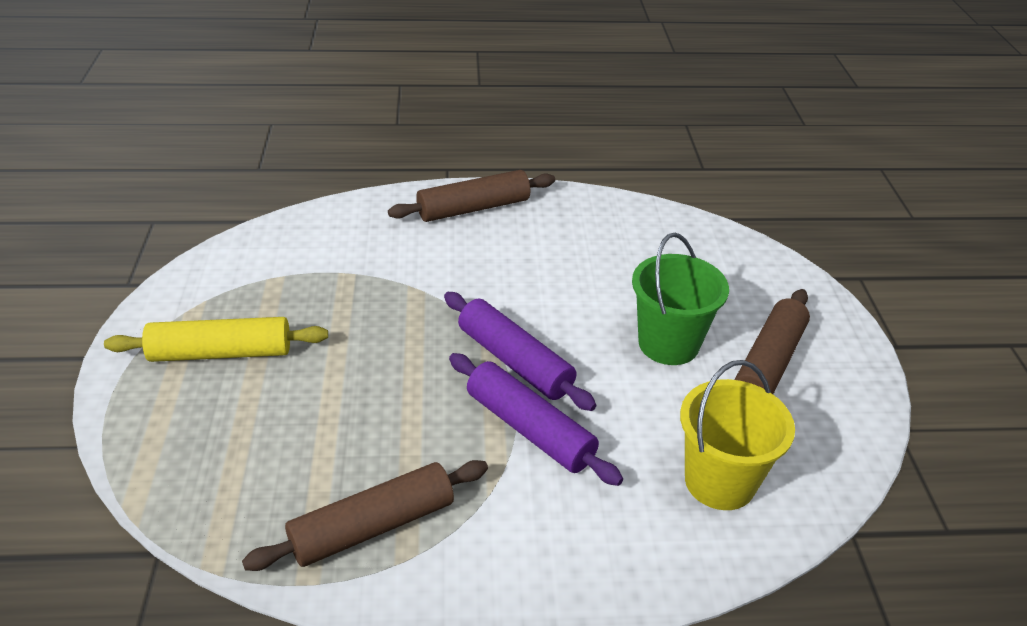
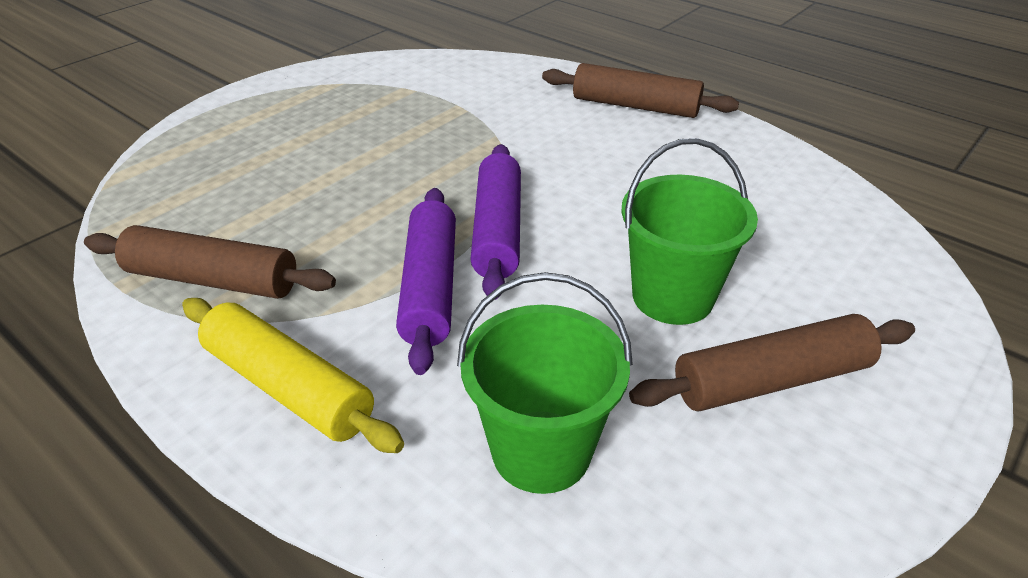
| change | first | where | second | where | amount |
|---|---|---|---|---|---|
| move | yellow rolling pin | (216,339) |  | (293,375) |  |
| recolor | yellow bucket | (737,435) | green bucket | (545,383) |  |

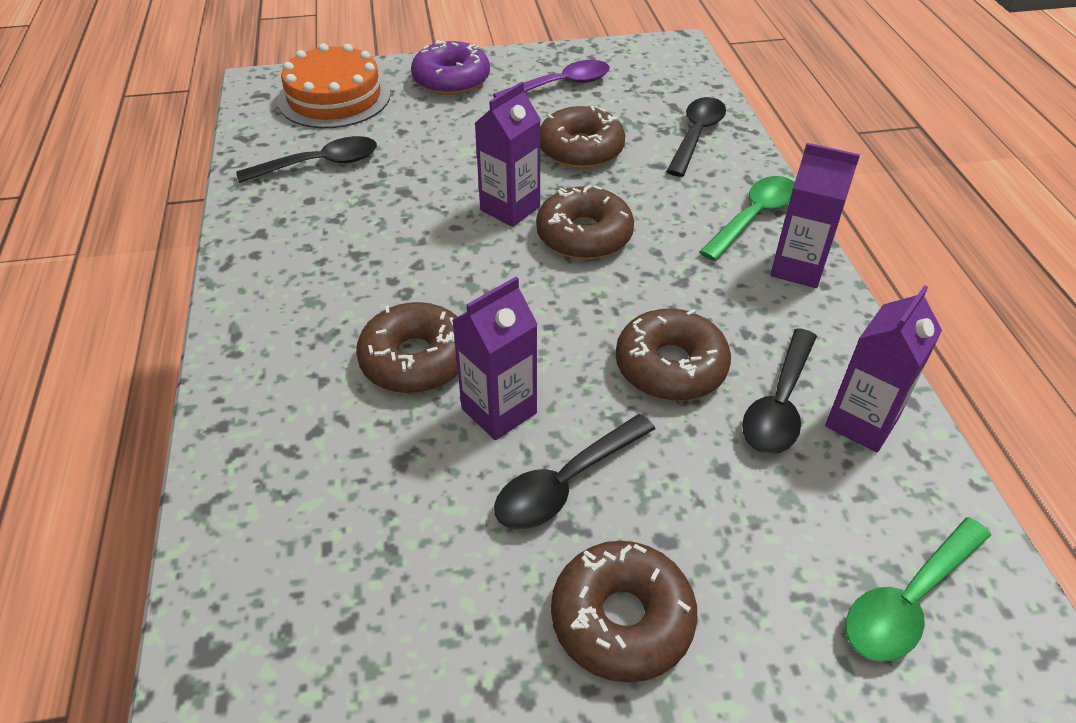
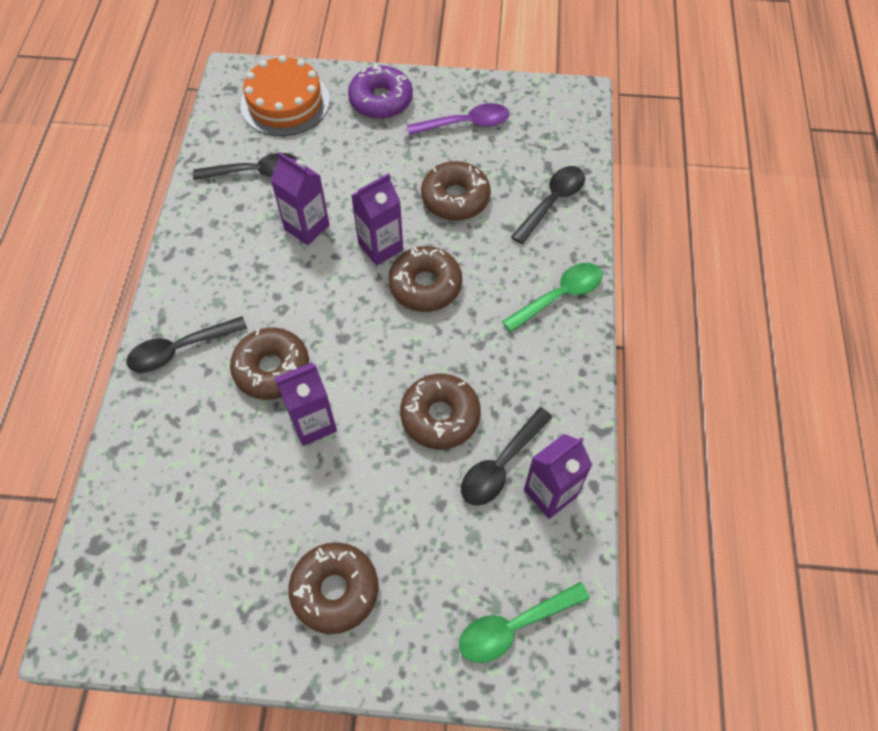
| change | first | where | second | where | amount |
|---|---|---|---|---|---|
| move | black spoon | (574,472) |  | (186,344) |  |
| move | purple carton | (815,215) |  | (300,198) |  |

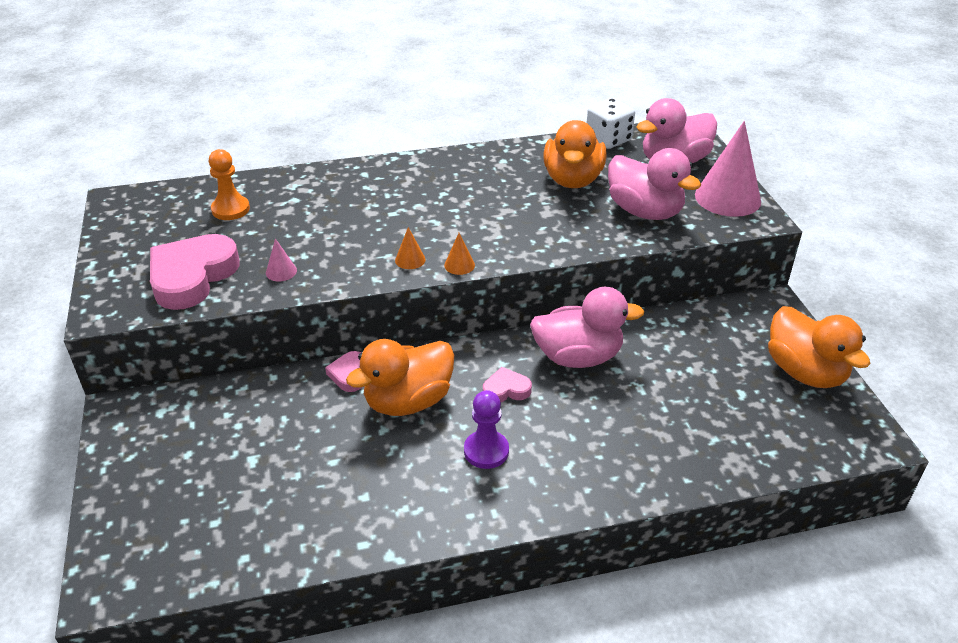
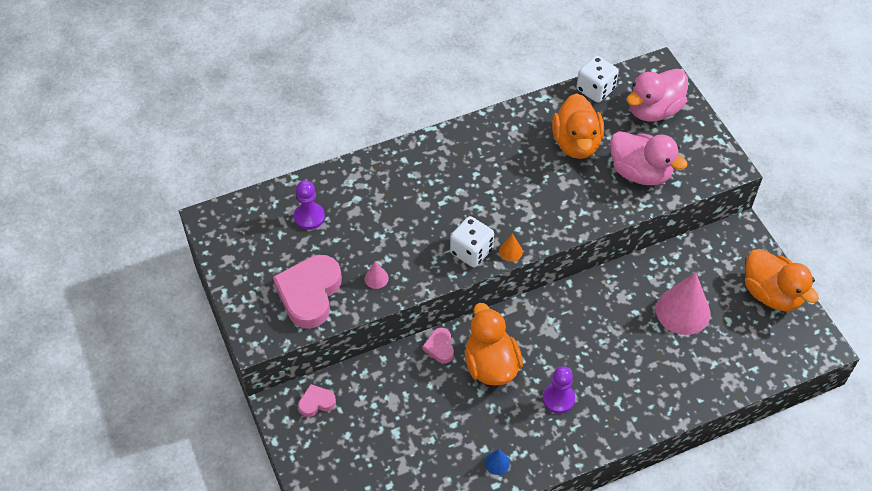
| change | first | where | second | where | amount |
|---|---|---|---|---|---|
| recolor | orange pawn | (229,184) | purple pawn | (309,205) |  |
| rotate | orange duck | (400,377) |  | (494,344) | 120 degrees clockwise |
| replace | orange cone | (410,248) | white dice | (472,241) |  |
| move | pink heart | (507,384) |  | (317,400) |  |
| delete | pink duck | (587,327) |  |  |  |
| move | pink cone | (728,169) |  | (683,303) |  |
| insert |  |  | blue cone | (497,462) |  |

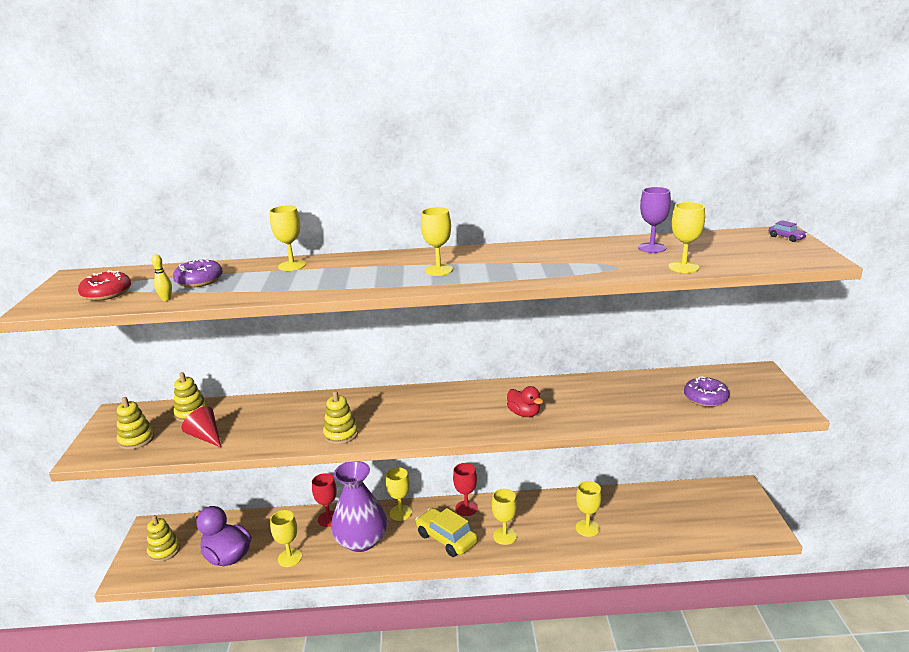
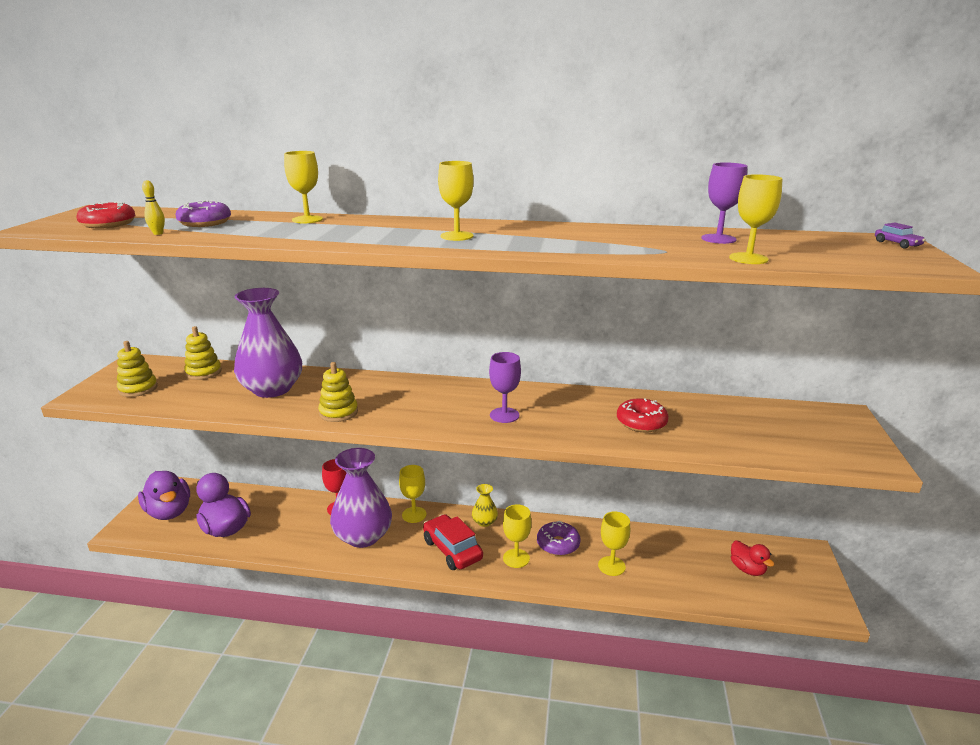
| change | first | where | second | where | amount |
|---|---|---|---|---|---|
| replace | yellow stacking toy | (163,538) | purple duck | (164,495) |  |
| delete | red cone | (201,426) |  |  |  |
| delete | yellow goblet | (286,538) |  |  |  |
| recolor | yellow car | (447,532) | red car | (453,542) |  |
| replace | red goblet | (465,489) | yellow vase | (485,505) |  |
| move | red duck | (525,401) |  | (753,558) |  |
| move | purple donut | (706,392) |  | (559,538) |  |
| insert |  |  | purple vase | (268,343) |  |
| insert |  |  | purple goblet | (505,387) |  |
| insert |  |  | red donut | (643,415) |  |

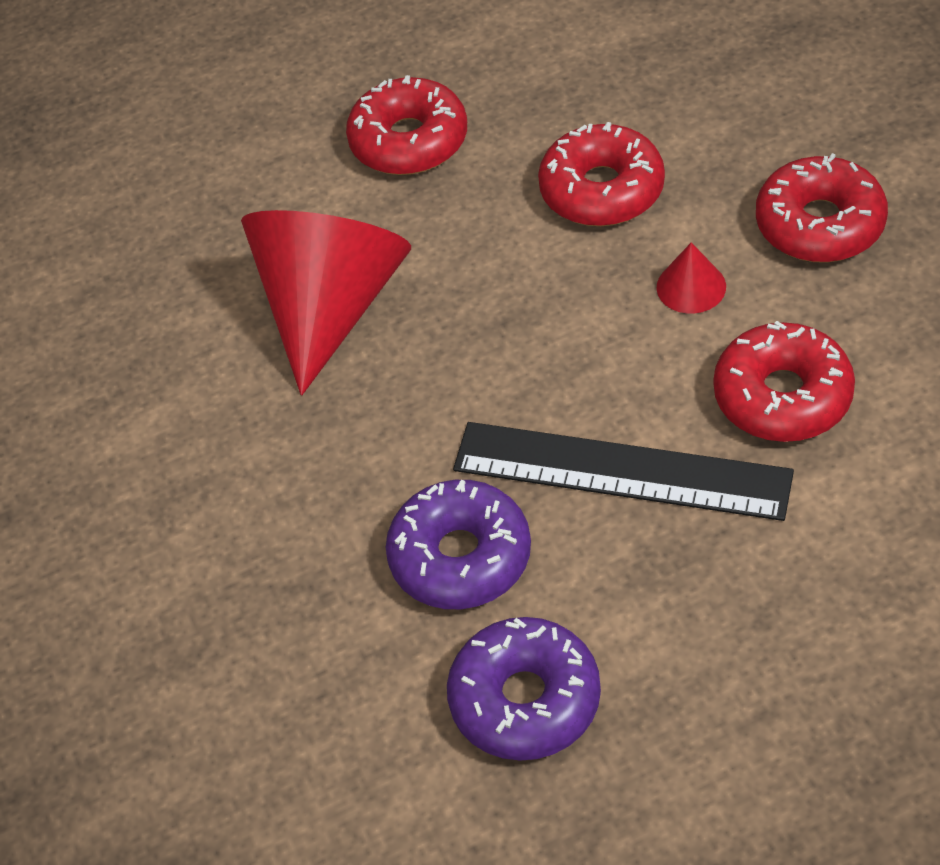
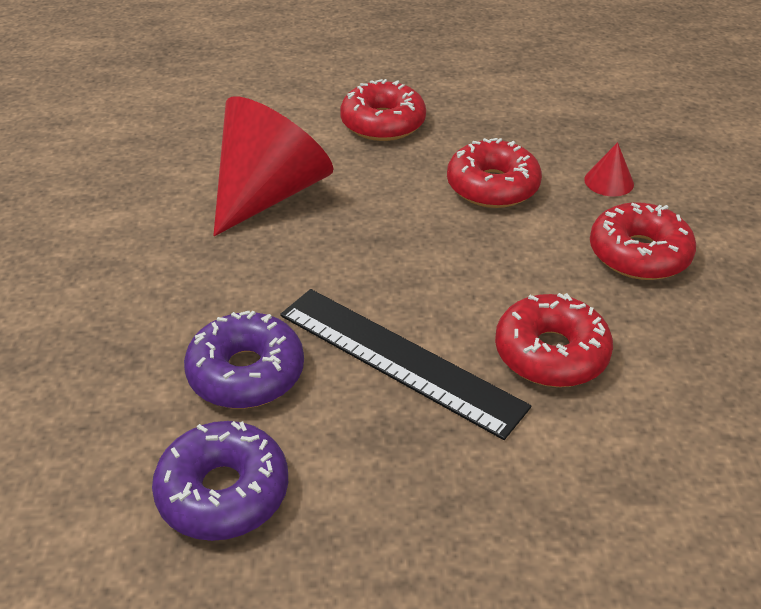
| change | first | where | second | where | amount |
|---|---|---|---|---|---|
| move | red cone | (691,278) |  | (609,169) |  |

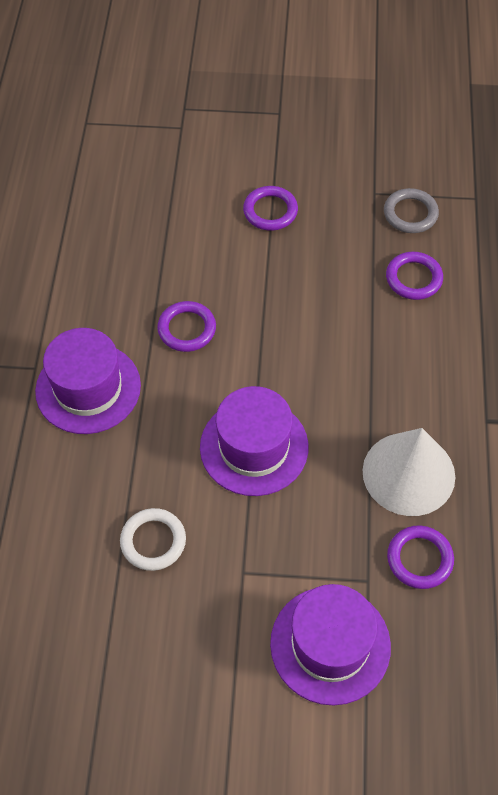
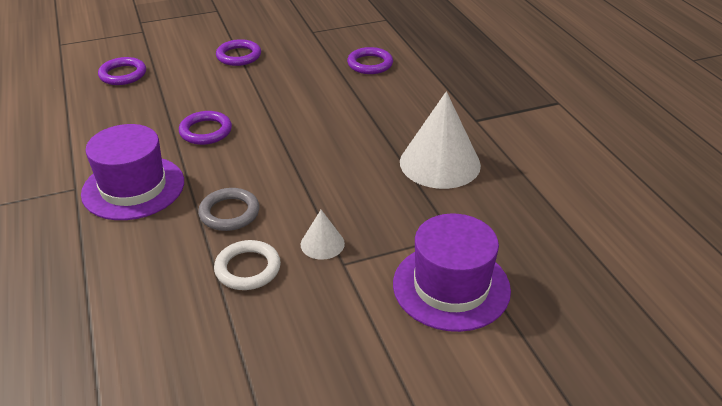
| change | first | where | second | where | amount |
|---|---|---|---|---|---|
| delete | purple hat | (254,441) |  |  |  |
| move | grey ring | (411,210) |  | (228,209) |  |
| move | purple ring | (420,557) |  | (122,71) |  |
| insert |  |  | white cone | (323,235) |  |

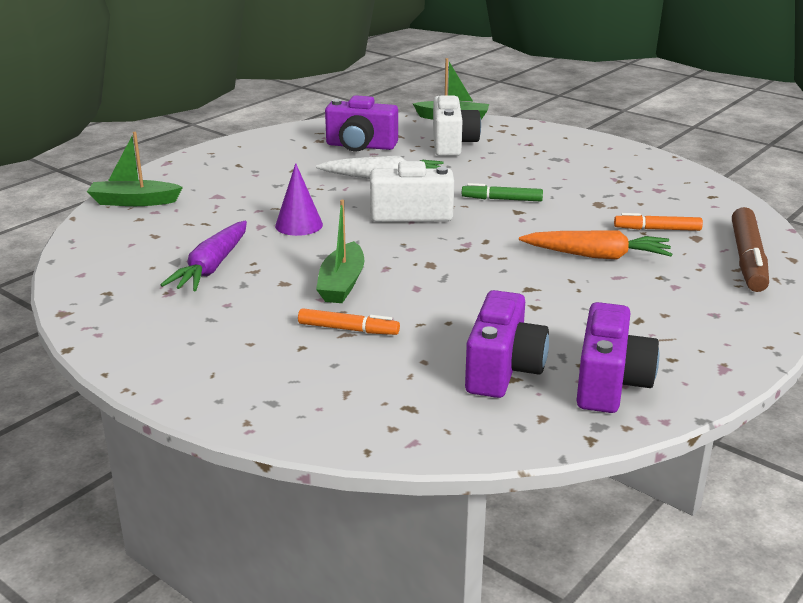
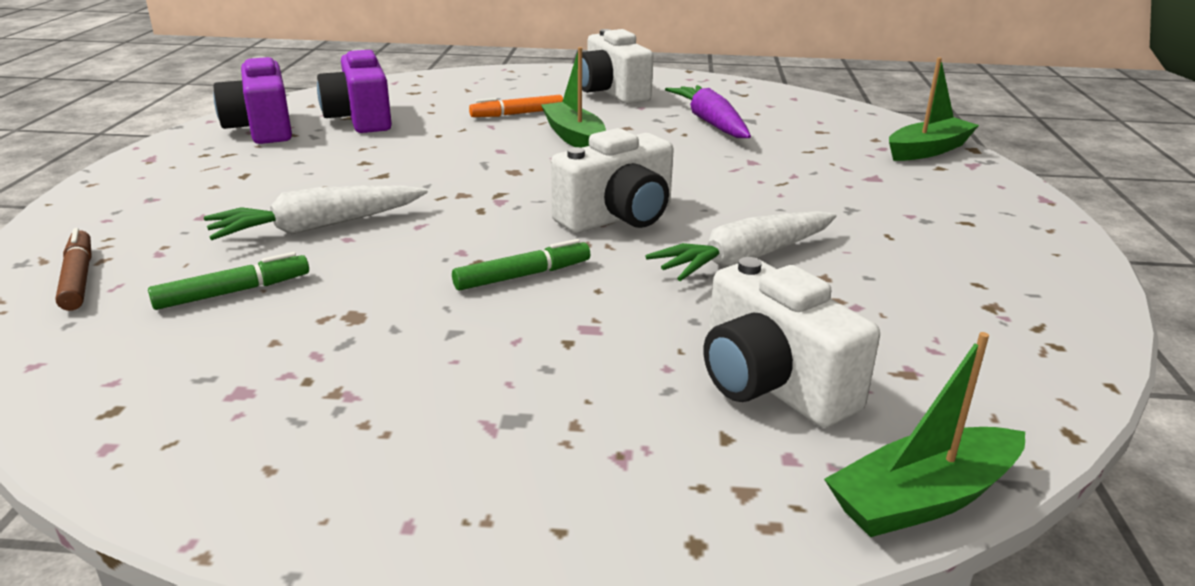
| change | first | where | second | where | amount |
|---|---|---|---|---|---|
| delete | purple cone | (299,199) |  |  |  |
| delete | purple camera | (361,123) |  |  |  |
| recolor | orange carrot | (595,245) | white carrot | (316,212) |  |
| recolor | orange marker | (658,222) | green marker | (228,281) |  |
| resize | brown marker | (750,249) |  | (73,269) | x0.59 |
| insert |  |  | white camera | (618,66) |  |

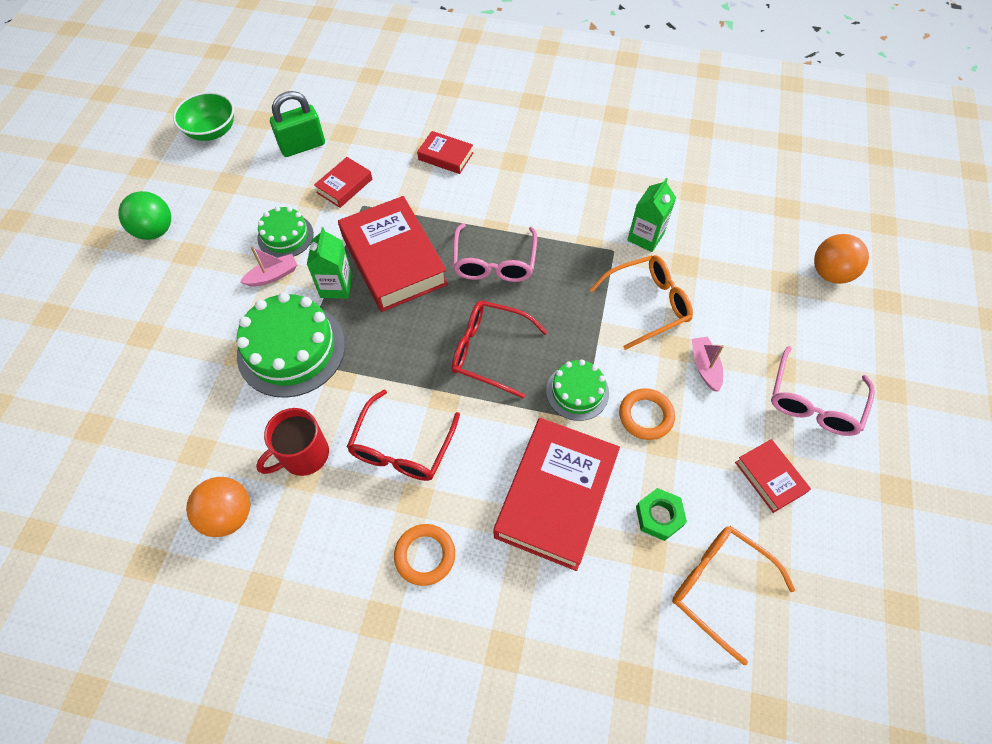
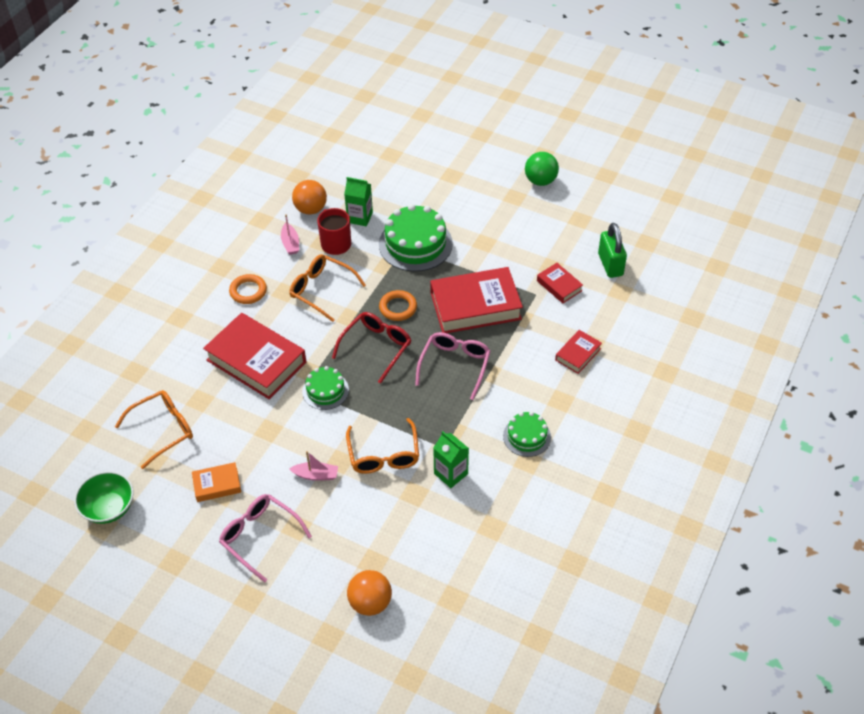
| change | first | where | second | where | amount |
|---|---|---|---|---|---|
| move | green bowl | (203,116) |  | (104,497) |  |
| move | pink boat | (268,267) |  | (290,234) |  |
| move | green cake | (285,232) |  | (527,434) |  |
| move | green carton | (330,263) |  | (358,201) |  |
| recolor | red glasses | (403,435) | orange glasses | (328,288) |  |
| rotate | pink glasses | (494,252) |  | (453,366) | 90 degrees clockwise |
| move | orange ring | (647,414) |  | (398,305) |  |
| delete | green nut | (661,514) |  |  |  |
| recolor | red book | (773,476) | orange book | (216,482) |  |

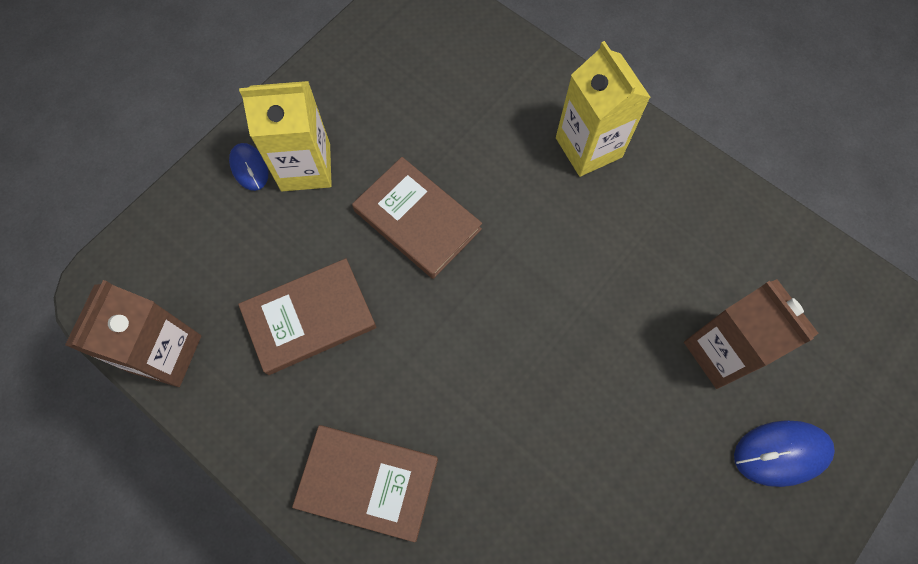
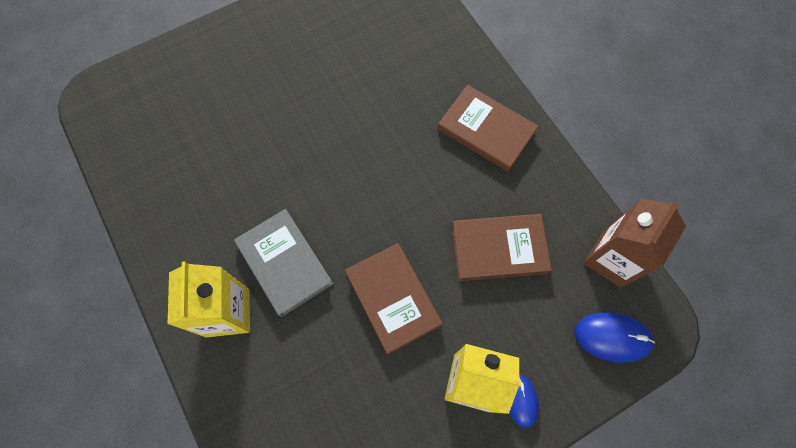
| change | first | where | second | where | amount |
|---|---|---|---|---|---|
| delete | brown carton | (751,334) |  |  |  |
| move | blue mouse | (784,453) |  | (614,337) |  |
| insert |  |  | grey book | (283,263) |  |

